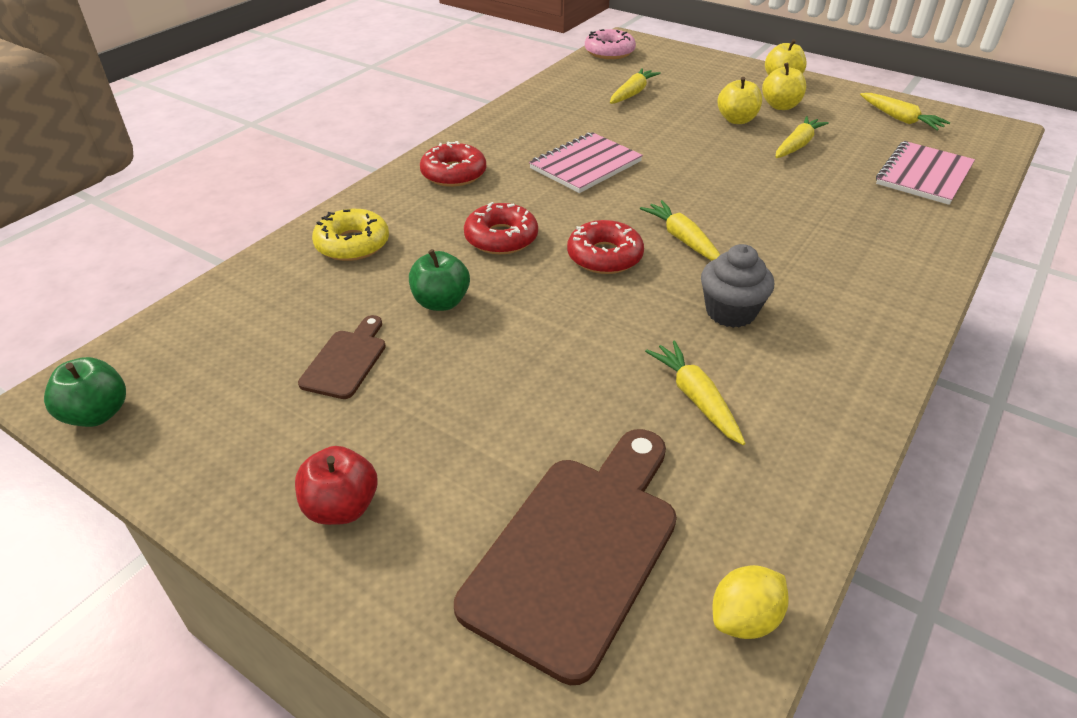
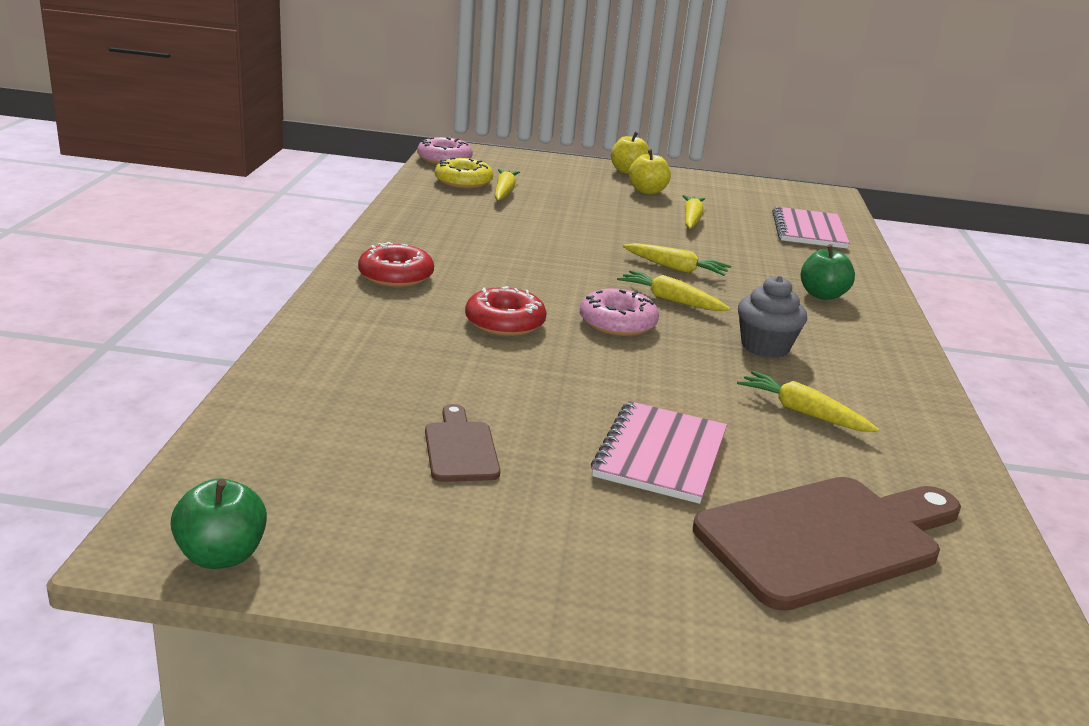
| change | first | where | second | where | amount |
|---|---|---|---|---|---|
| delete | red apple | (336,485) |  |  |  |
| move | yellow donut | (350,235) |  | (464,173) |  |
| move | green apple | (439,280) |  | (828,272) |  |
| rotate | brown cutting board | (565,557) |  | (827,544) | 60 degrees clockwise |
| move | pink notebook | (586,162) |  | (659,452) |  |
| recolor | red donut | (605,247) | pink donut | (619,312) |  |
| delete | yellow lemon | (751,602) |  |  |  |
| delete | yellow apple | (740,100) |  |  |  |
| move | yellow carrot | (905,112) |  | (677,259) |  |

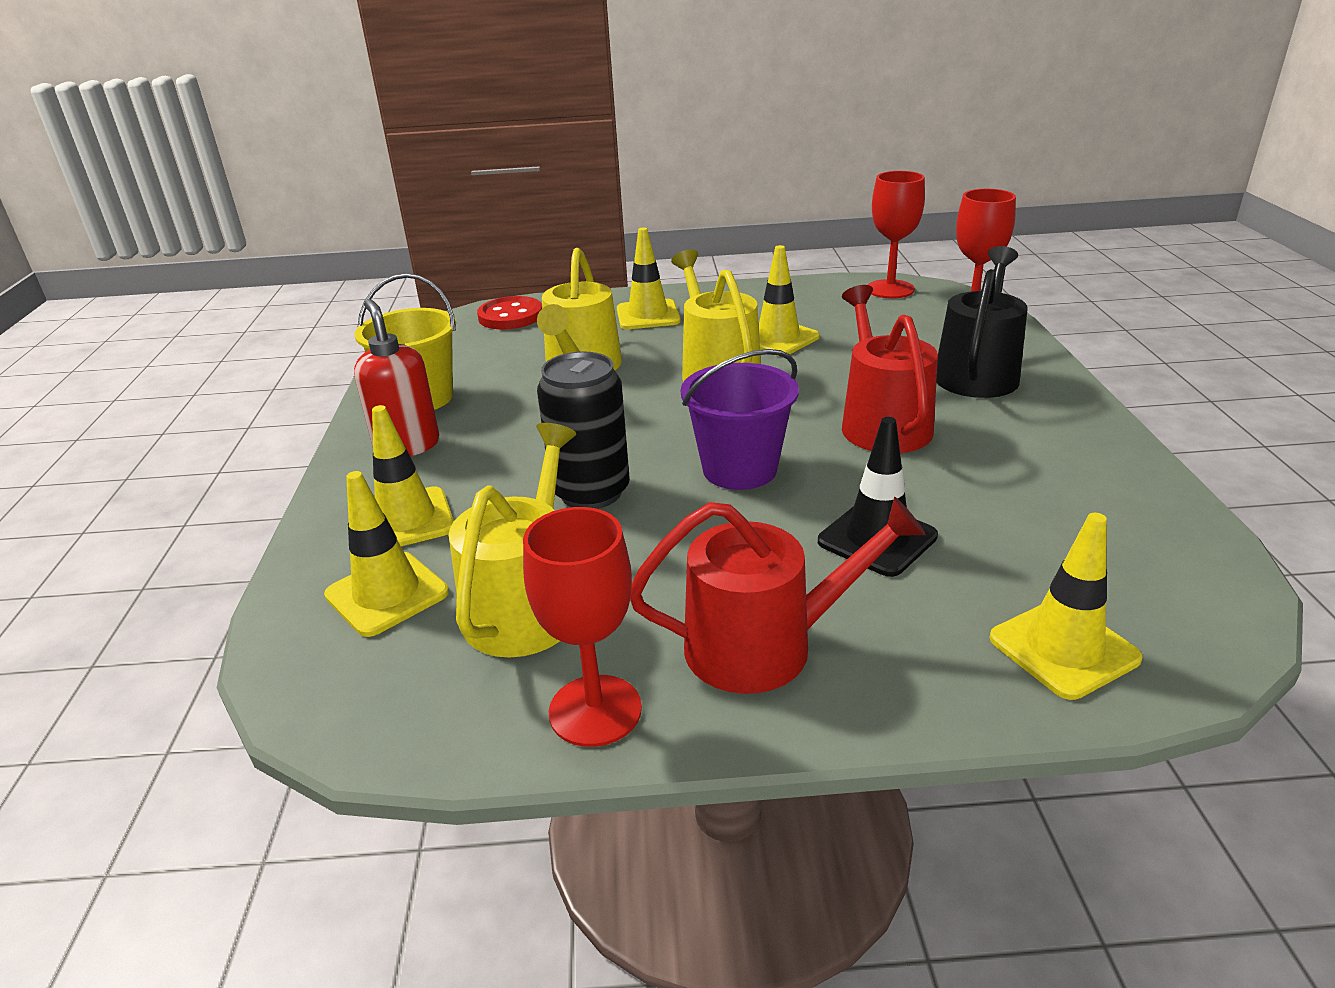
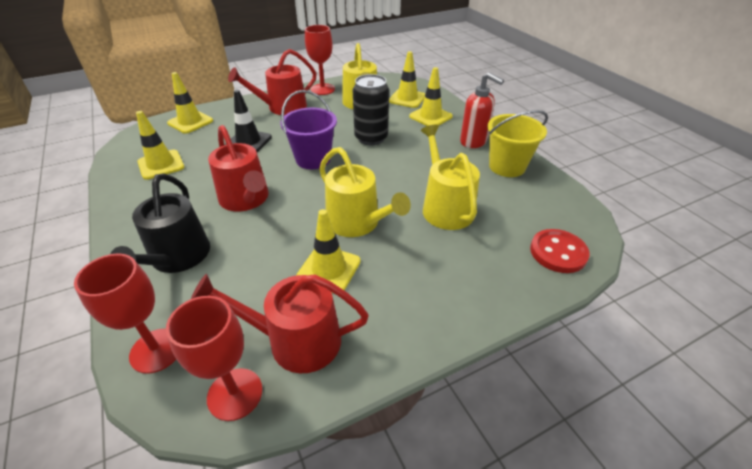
| change | first | where | second | where | amount |
|---|---|---|---|---|---|
| move | yellow traffic cone | (649,278) |  | (160,145) |  |
| insert |  |  | red watering can | (280,323) |  |

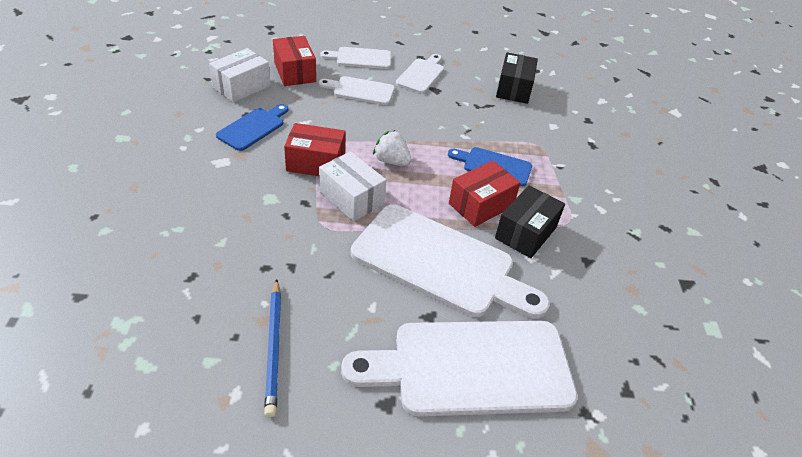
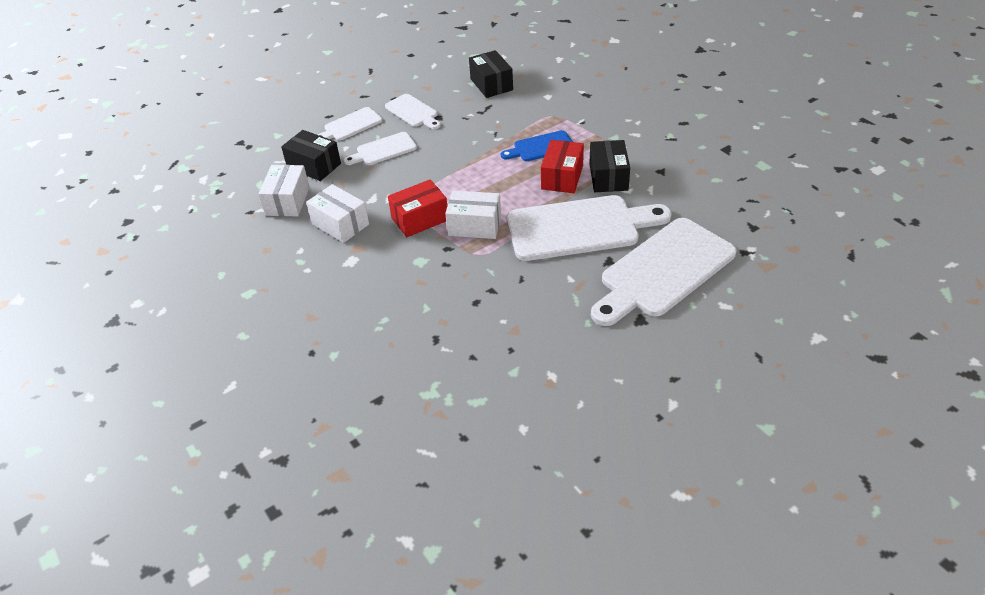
| change | first | where | second | where | amount |
|---|---|---|---|---|---|
| replace | blue cutting board | (252,127) | white box | (337,213) |  |
| delete | blue pencil | (272,348) |  |  |  |
| recolor | red box | (294,61) | black box | (311,155) |  |
| delete | white strawberry | (392,148) |  |  |  |
| rotate | white cutting board | (420,73) |  | (413,111) | 150 degrees clockwise |

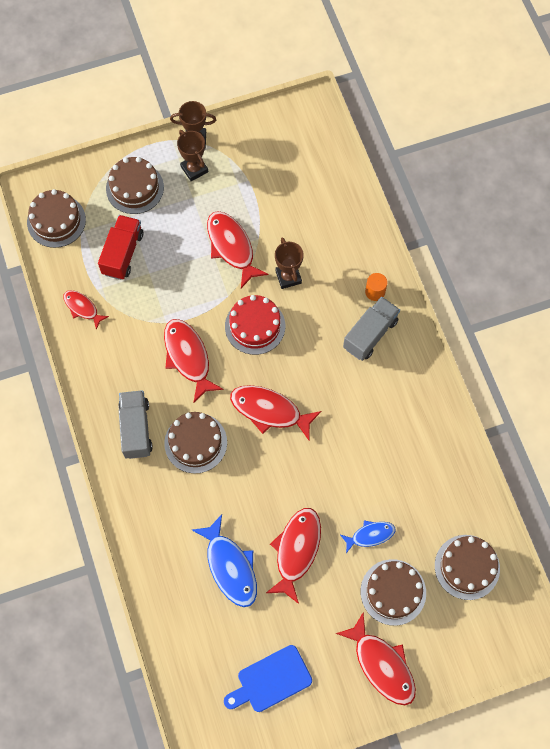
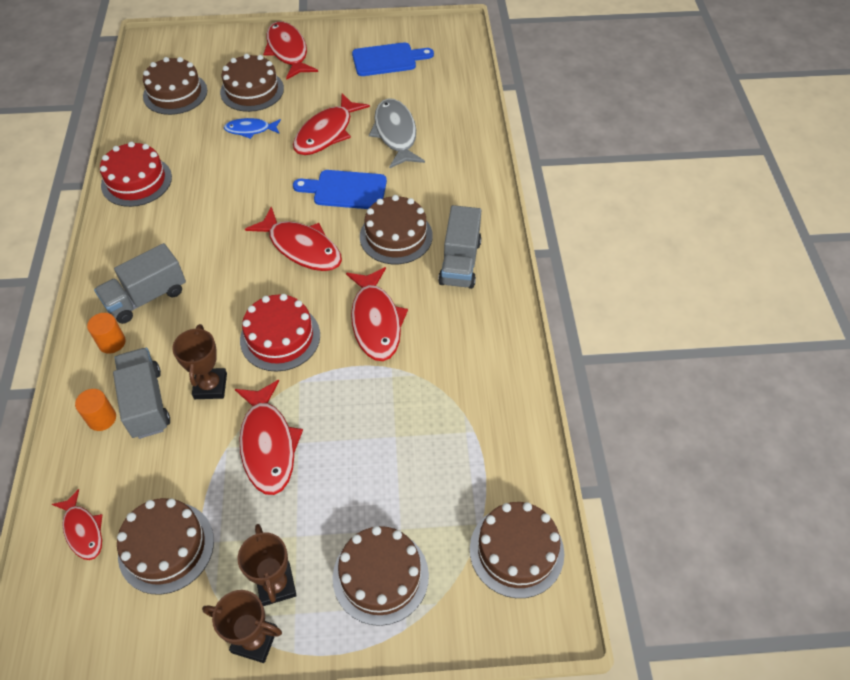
| change | first | where | second | where | amount |
|---|---|---|---|---|---|
| move | red fish | (86,310) |  | (77,524) |  |
| delete | red truck | (120,247) |  |  |  |
| recolor | blue fish | (224,561) | grey fish | (397,133) |  |
| insert |  |  | orange cylinder | (95,410) |  |
| insert |  |  | red cake | (136,174) |  |
| insert |  |  | grey truck | (141,393) |  |
| insert |  |  | brown cake | (165,546) |  |
| insert |  |  | blue cutting board | (340,189) |  |

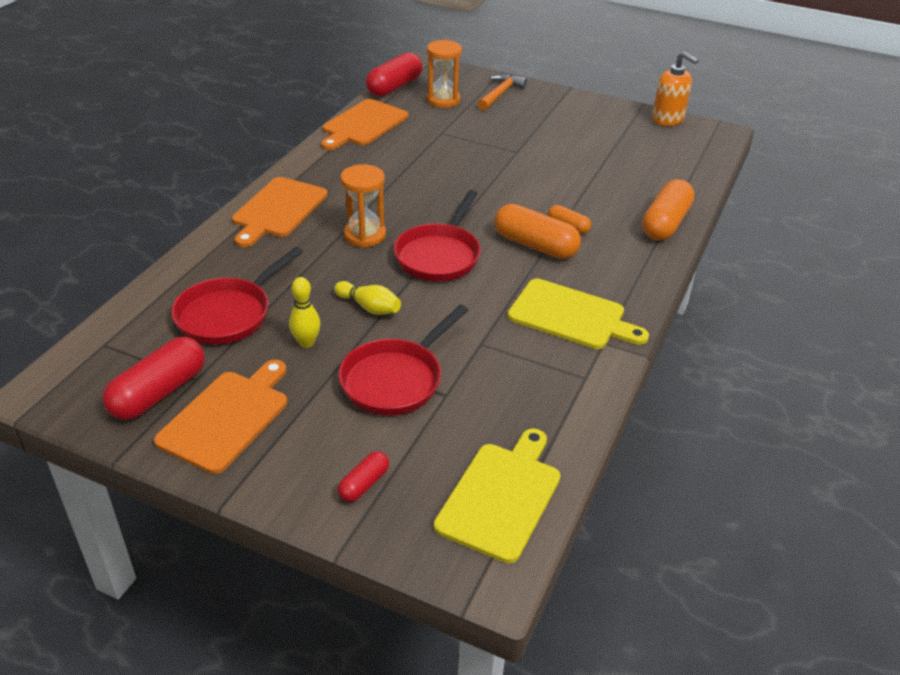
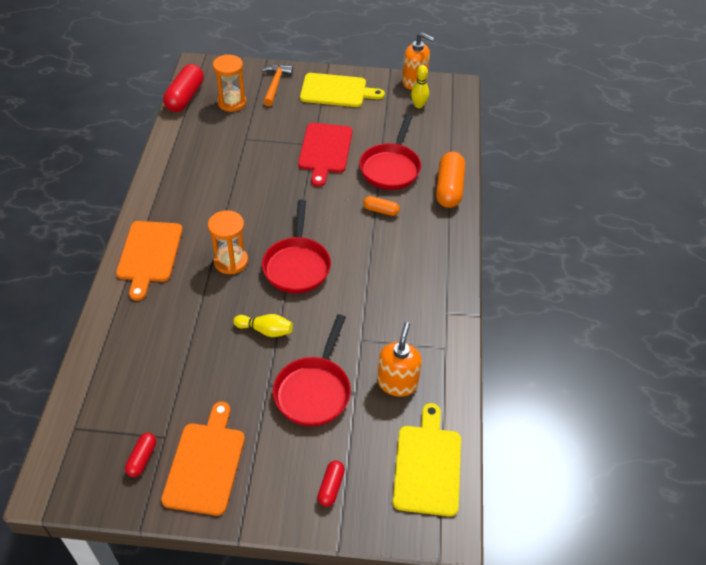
| change | first | where | second | where | amount |
|---|---|---|---|---|---|
| resize | red capsule | (153,378) |  | (140,455) | x0.53 |
| move | red pan | (237,296) |  | (390,152) |  |
| move | yellow bowling pin | (305,312) |  | (420,86) |  |
| delete | orange cutting board | (364,124) |  |  |  |
| delete | orange capsule | (537,231) |  |  |  |
| move | yellow cutting board | (578,313) |  | (342,90) |  |
| insert |  |  | red cutting board | (325,155) |  |
| insert |  |  | orange soap dispenser | (399,359) |  |

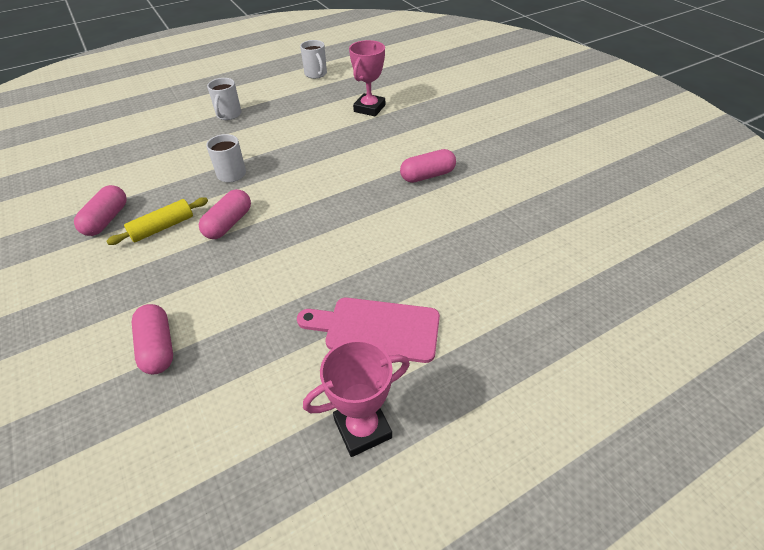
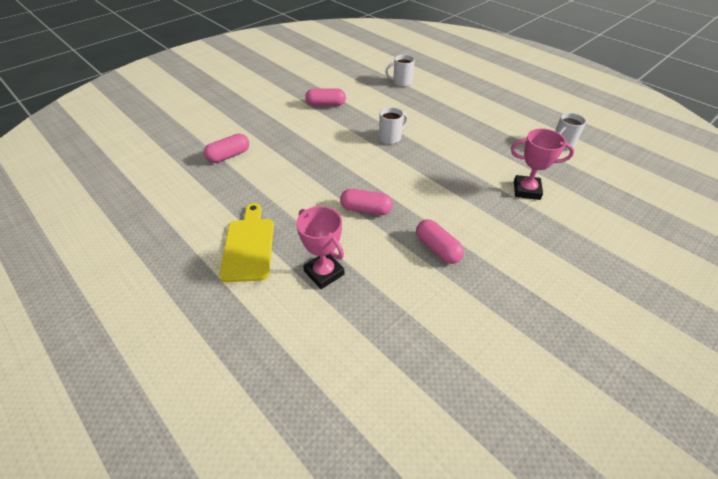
| change | first | where | second | where | amount |
|---|---|---|---|---|---|
| delete | yellow rolling pin | (157,221) |  |  |  |
| move | pink capsule | (225,214) |  | (366,202) |  |
| move | white mug | (224,99) |  | (400,70) |  |
| recolor | pink cutting board | (368,330) | yellow cutting board | (246,242) |  |
| move | pink trophy | (356,398) |  | (320,247) |  |

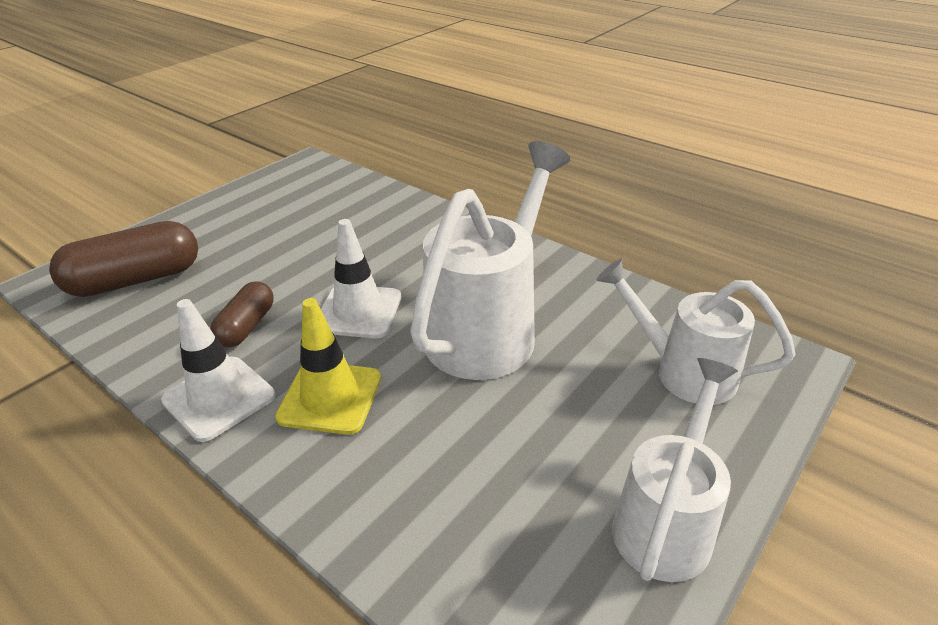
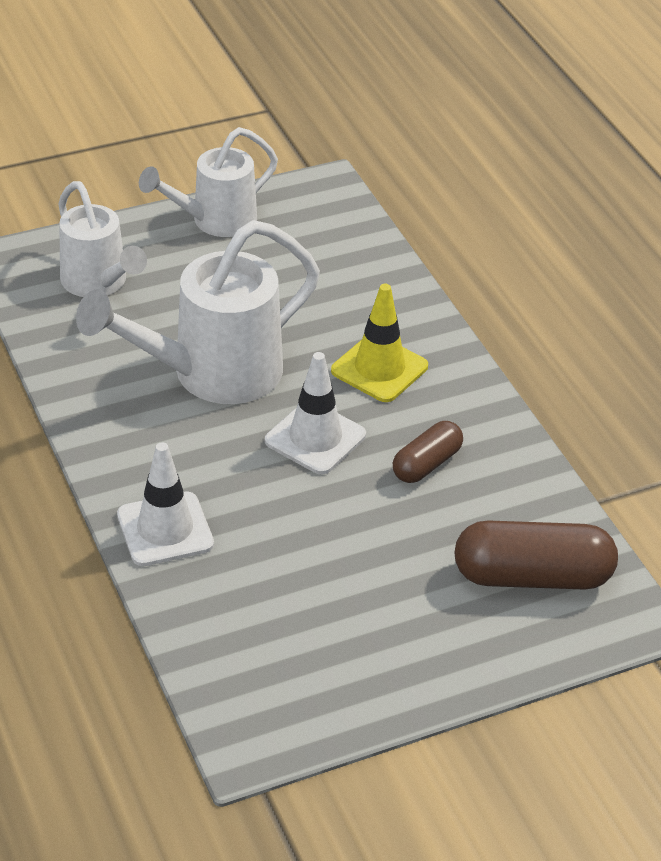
| change | first | where | second | where | amount |
|---|---|---|---|---|---|
| move | white traffic cone | (218,370) |  | (165,504) |  |

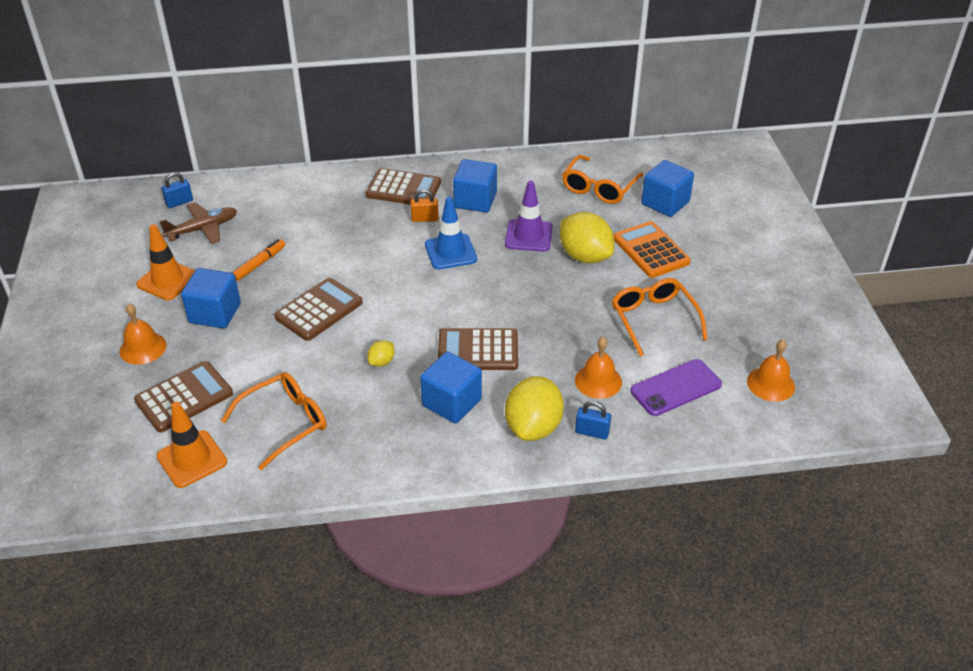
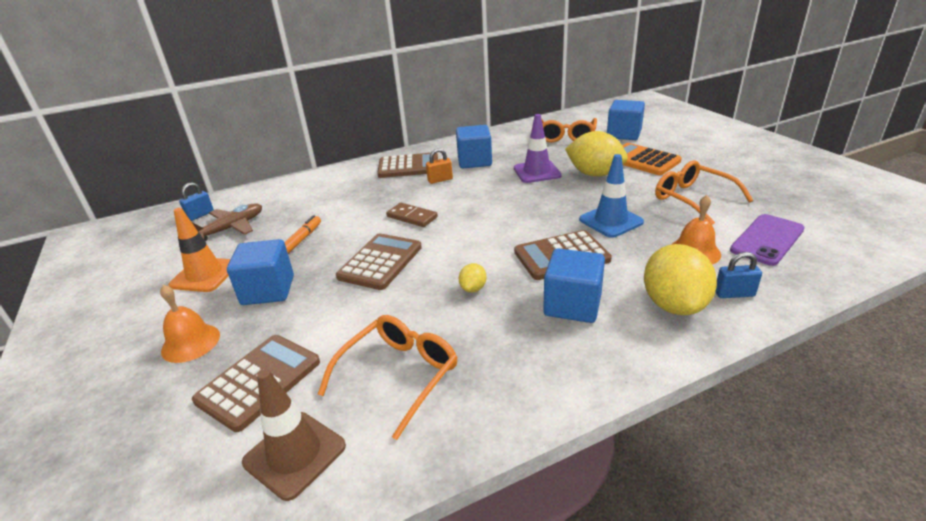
| change | first | where | second | where | amount |
|---|---|---|---|---|---|
| recolor | orange traffic cone | (191,445) | brown traffic cone | (294,435) |  |
| move | blue traffic cone | (451,232) |  | (611,196) |  |
| delete | orange bell | (771,371) |  |  |  |
| insert |  |  | brown domino | (412,215) |  |

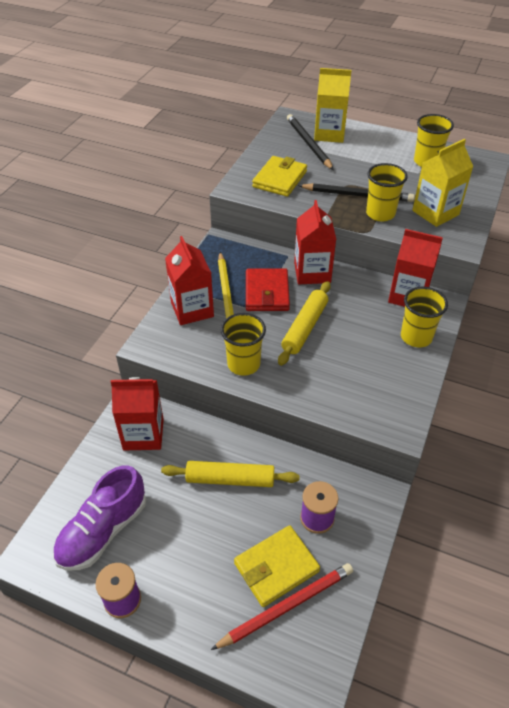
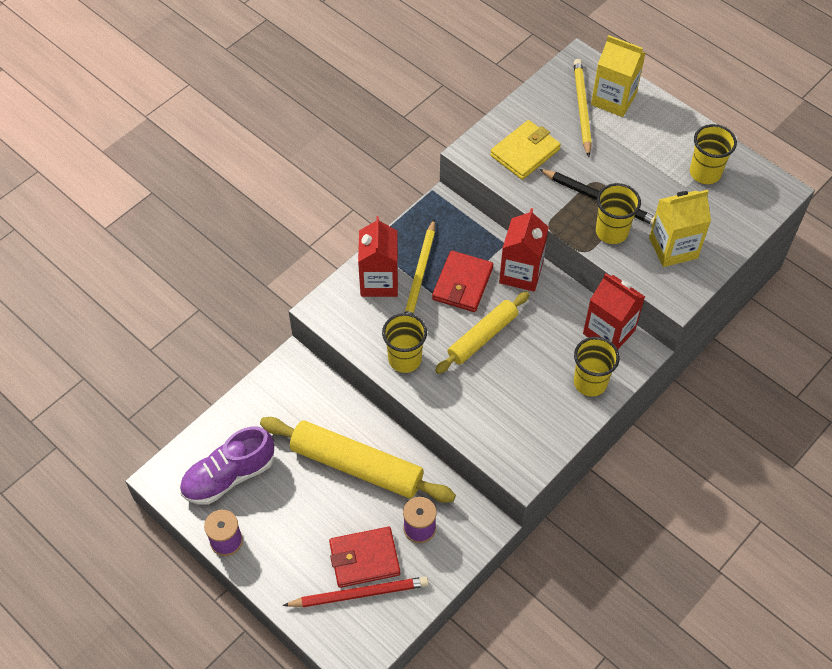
| change | first | where | second | where | amount |
|---|---|---|---|---|---|
| delete | red carton | (137,413) |  |  |  |
| resize | yellow rolling pin | (230,474) |  | (358,460) | x1.58 |
| recolor | yellow wallet | (277,566) | red wallet | (364,557) |  |
| recolor | black pencil | (310,142) | yellow pencil | (582,108) |  |

